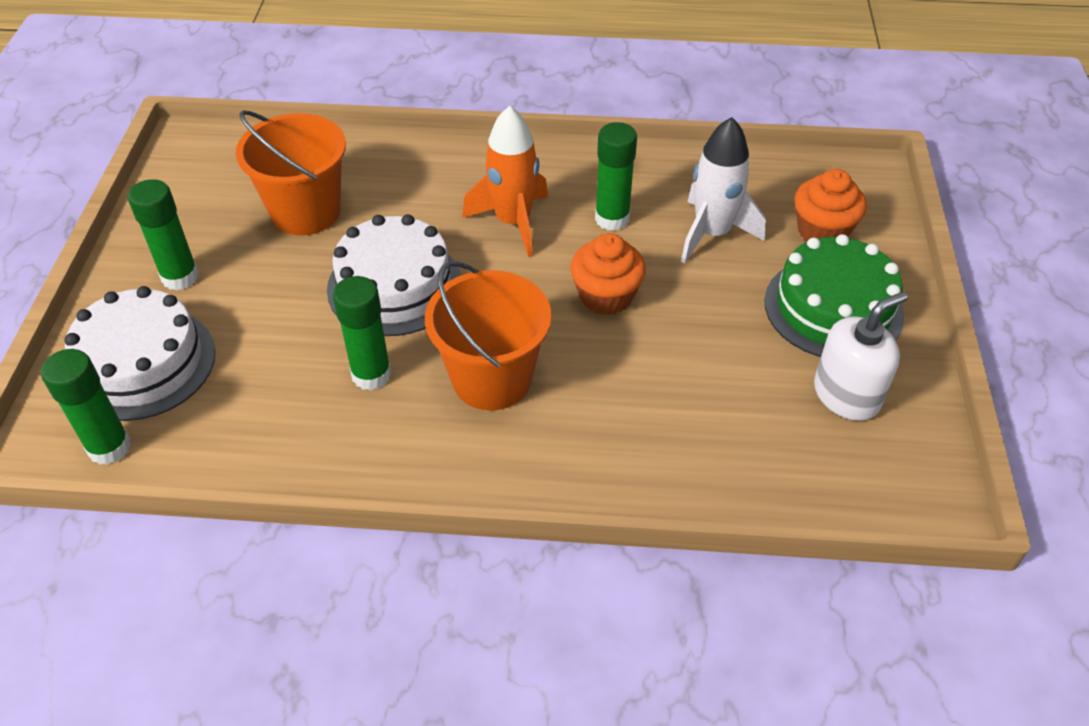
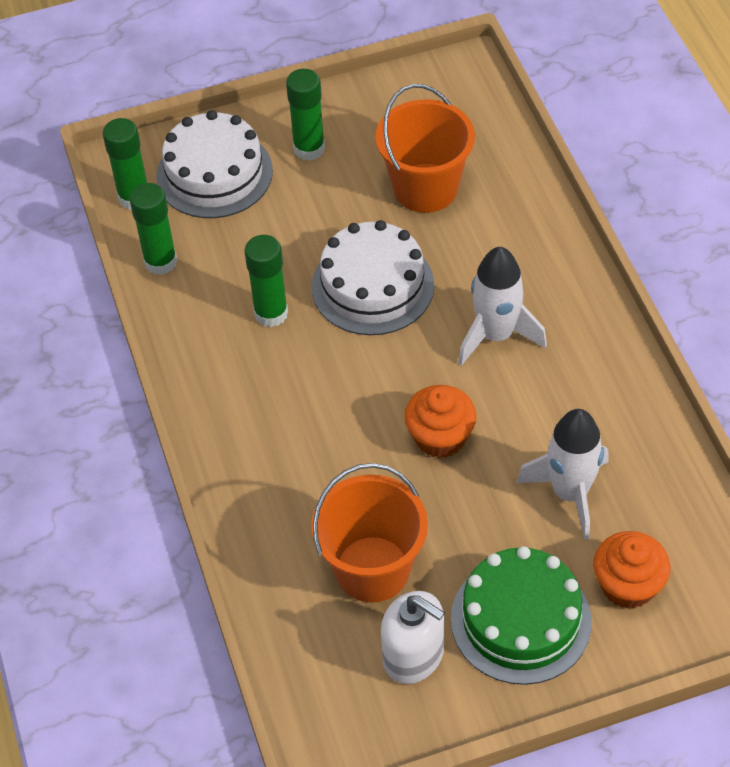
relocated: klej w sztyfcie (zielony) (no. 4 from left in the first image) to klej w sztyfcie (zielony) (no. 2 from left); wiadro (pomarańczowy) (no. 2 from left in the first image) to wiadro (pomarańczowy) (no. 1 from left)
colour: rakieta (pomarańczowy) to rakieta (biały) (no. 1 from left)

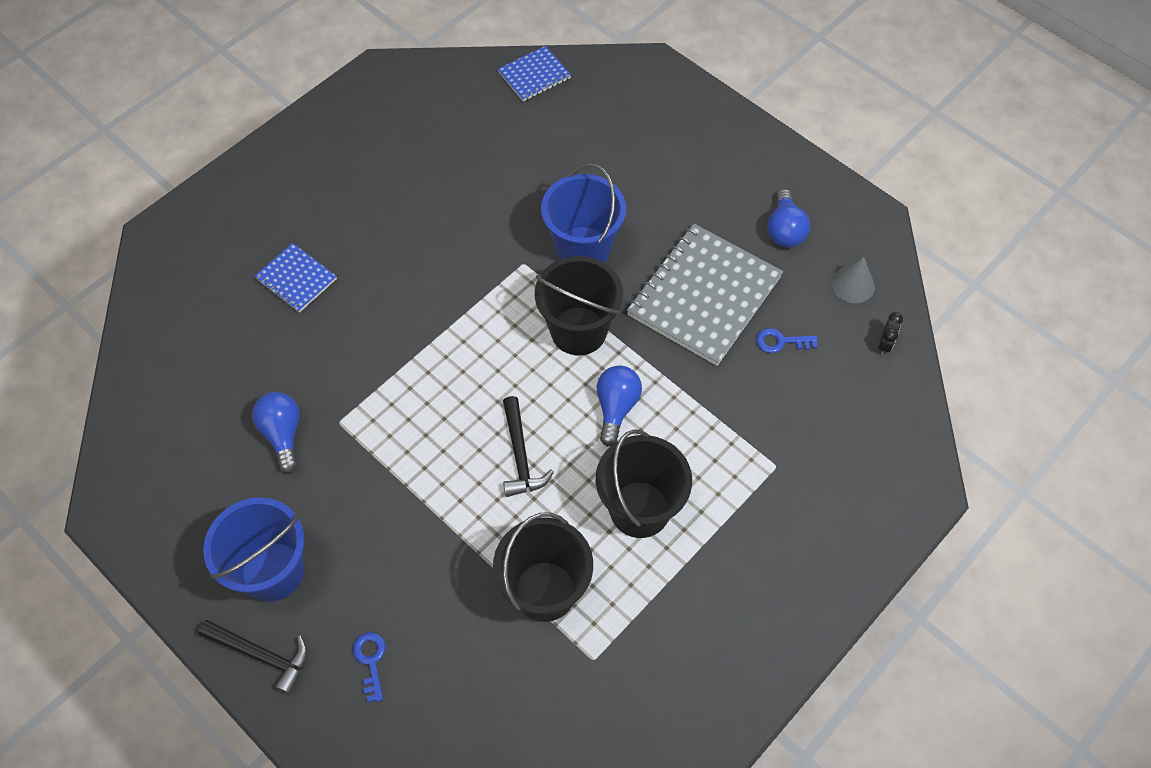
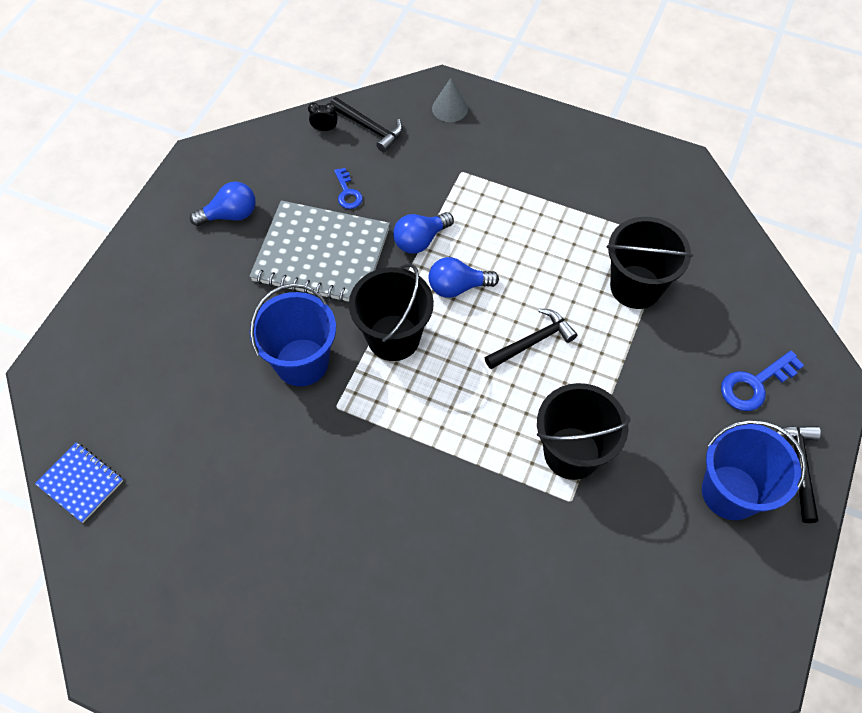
missing: zeszyt (niebieski) (no. 1 from left)
appeared: młotek (czarny) (no. 1 from left)
relocated: żarówka (niebieski) (no. 1 from left in the first image) to żarówka (niebieski) (no. 2 from left); stożek (szary); wiadro (czarny) (no. 3 from left in the first image) to wiadro (czarny) (no. 2 from left)
size: klucz (niebieski) (no. 1 from left in the first image) x1.59

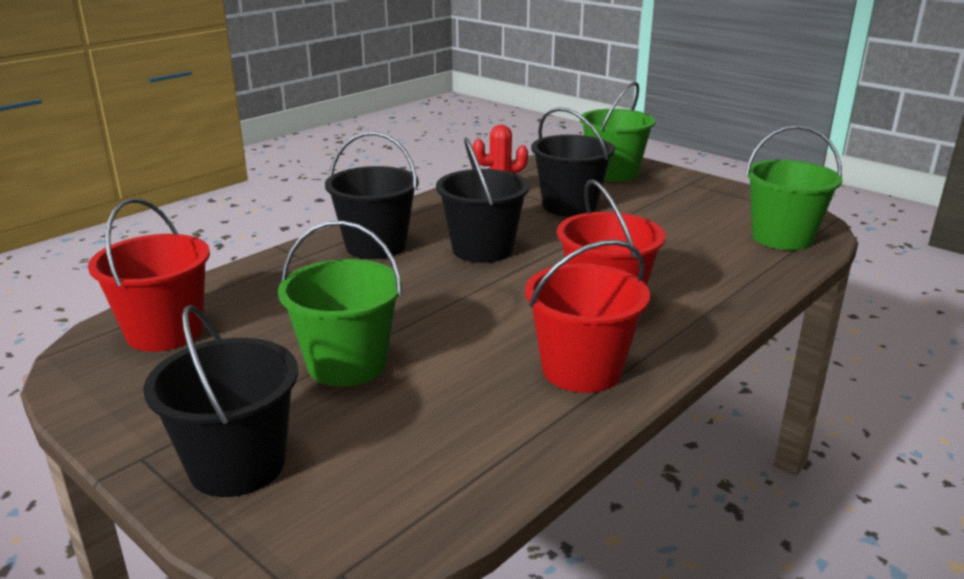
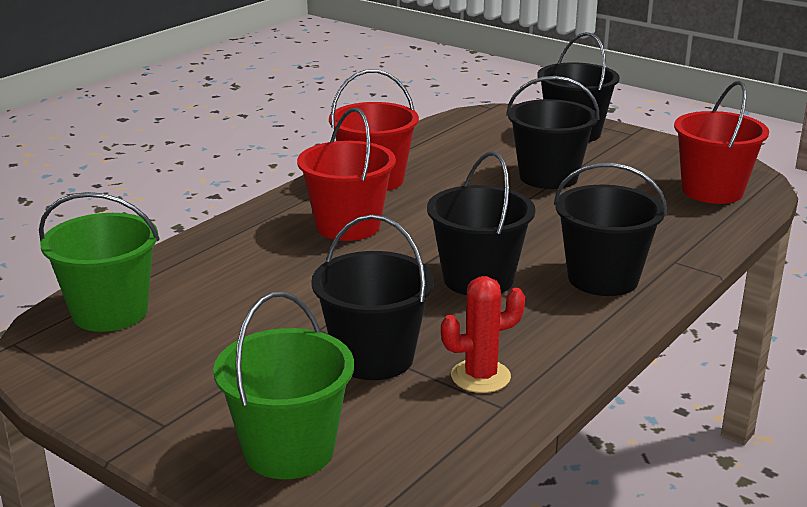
colour: wiadro (zielony) (no. 1 from left) to wiadro (czarny) (no. 3 from left)

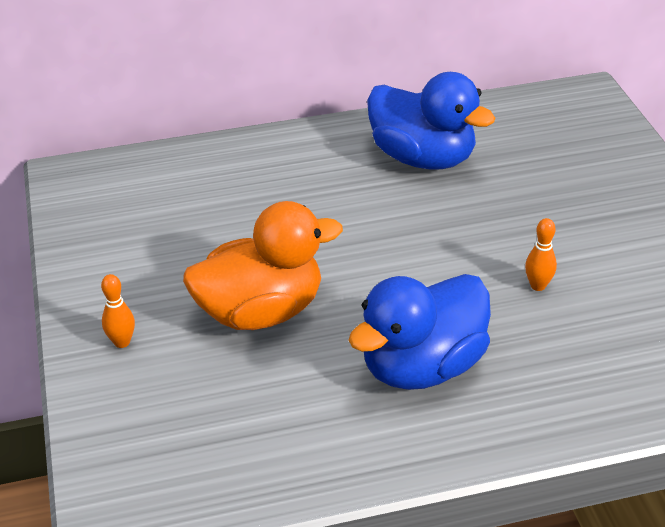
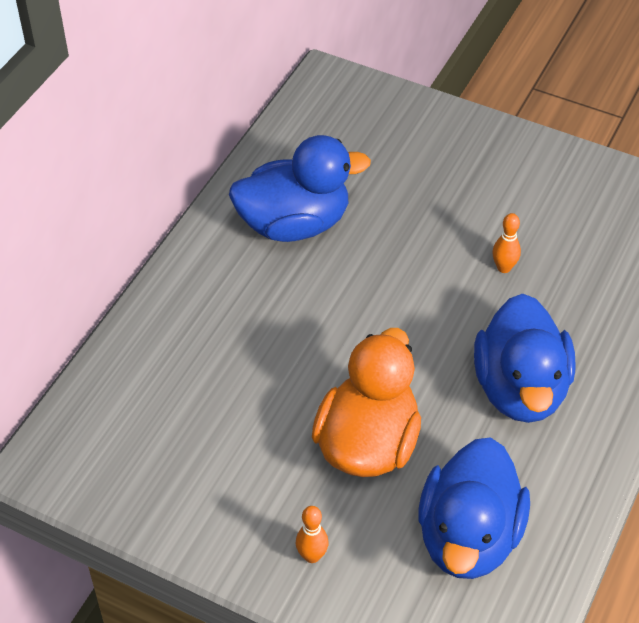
appeared: kaczka (niebieski) (no. 2 from left)

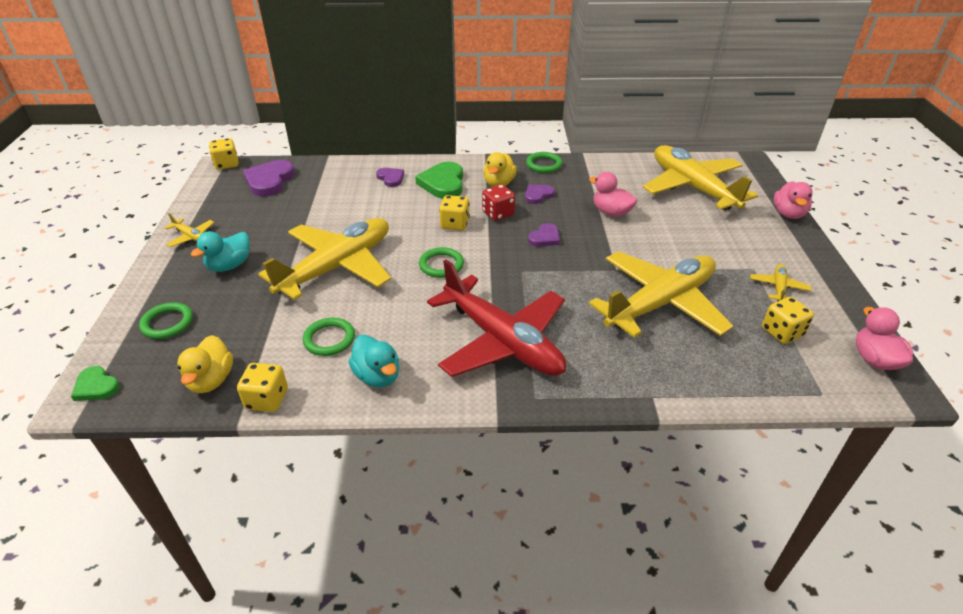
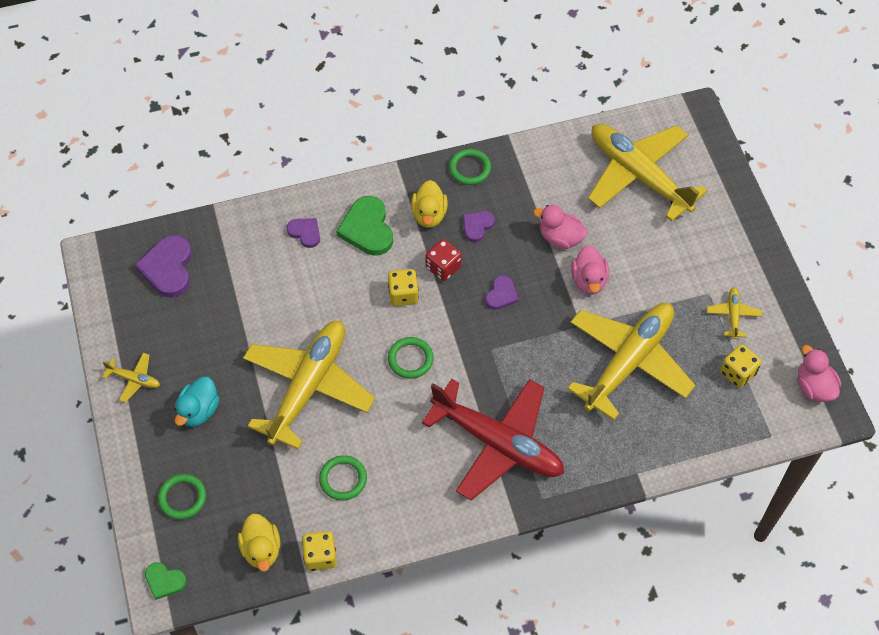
missing: kostka do gry (żółty) (no. 1 from left); kaczka (turkusowy) (no. 2 from left)
relocated: kaczka (różowy) (no. 2 from left)

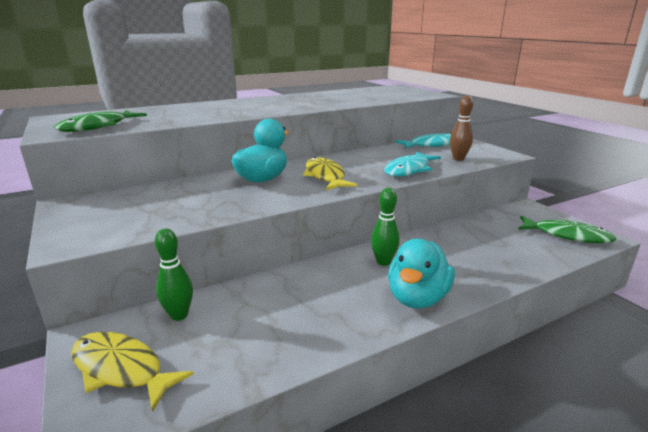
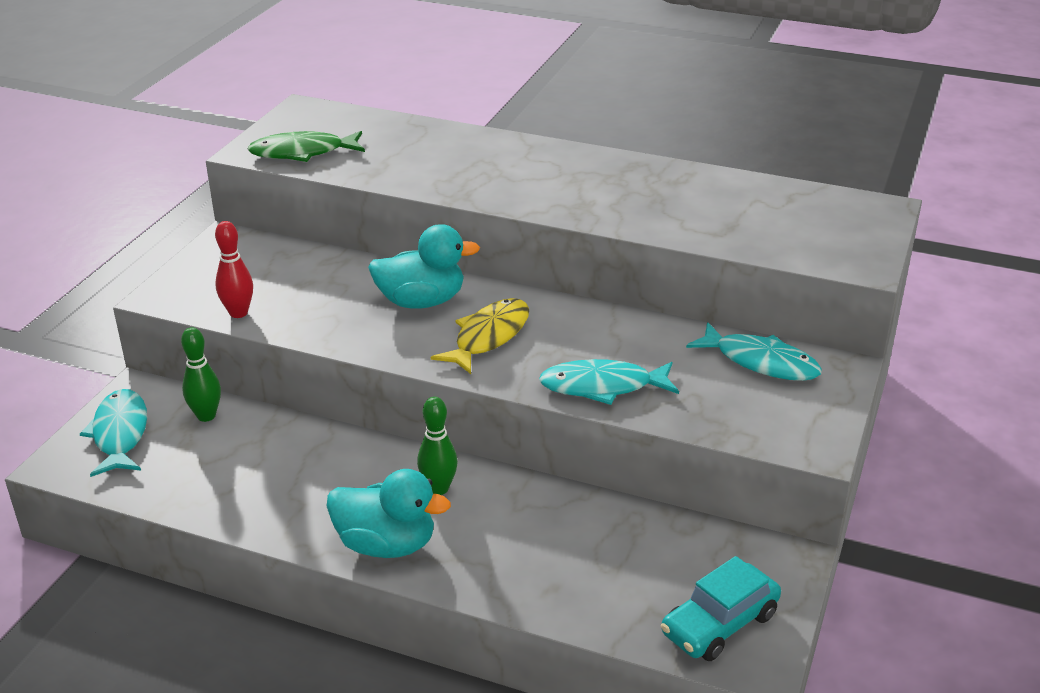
missing: kręgiel (brązowy)
appeared: kręgiel (czerwony)
exchanged: ryba (zielony) (no. 2 from left) to samochód (turkusowy)
colour: ryba (żółty) (no. 1 from left) to ryba (turkusowy) (no. 1 from left)
spun: kaczka (turkusowy) (no. 2 from left in the first image) 150 degrees counterclockwise

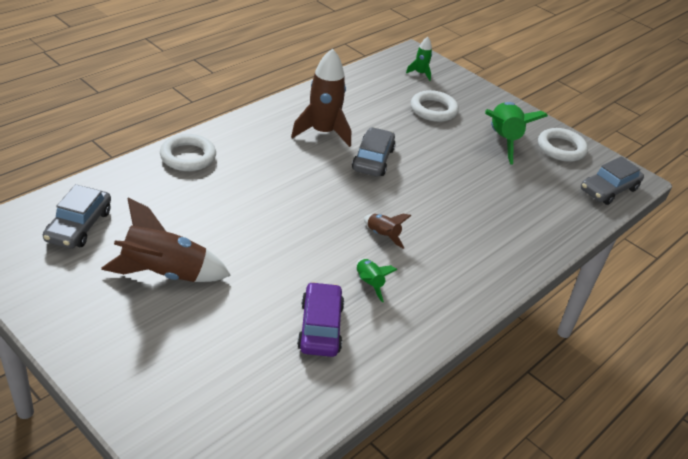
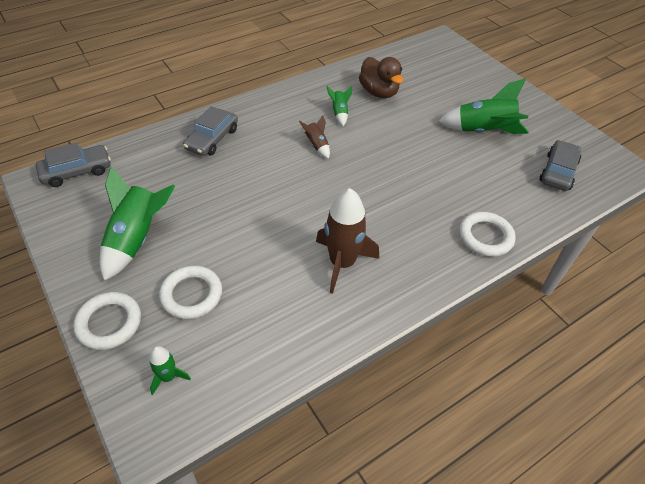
relocated: pierścień (biały) (no. 3 from left in the first image) to pierścień (biały) (no. 1 from left); samochód (szary) (no. 2 from left)
exchanged: samochód (fioletowy) to kaczka (brązowy)
colour: rakieta (brązowy) (no. 1 from left) to rakieta (zielony) (no. 4 from left)

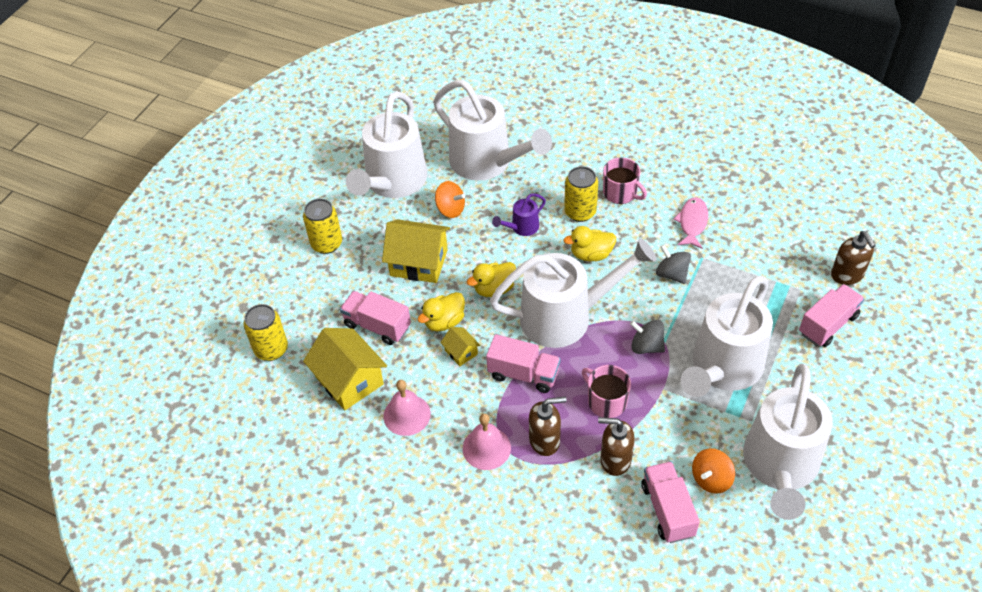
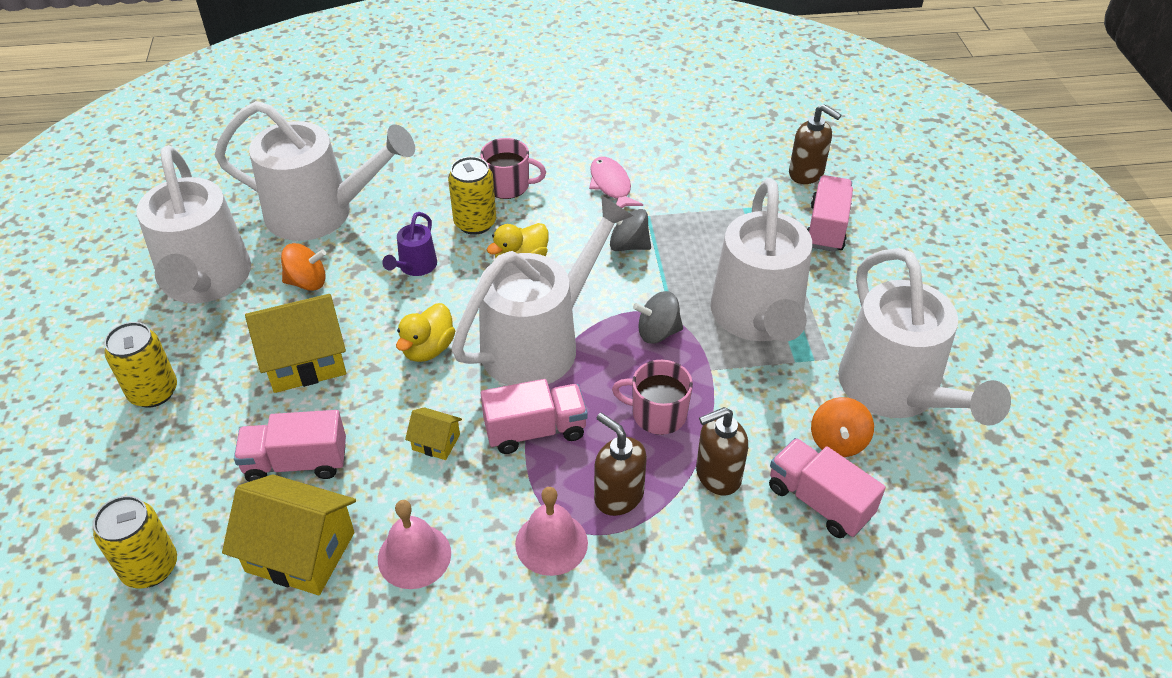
missing: kaczka (żółty) (no. 1 from left)
spun: dozownik mydła (brązowy) (no. 1 from left) 90 degrees counterclockwise

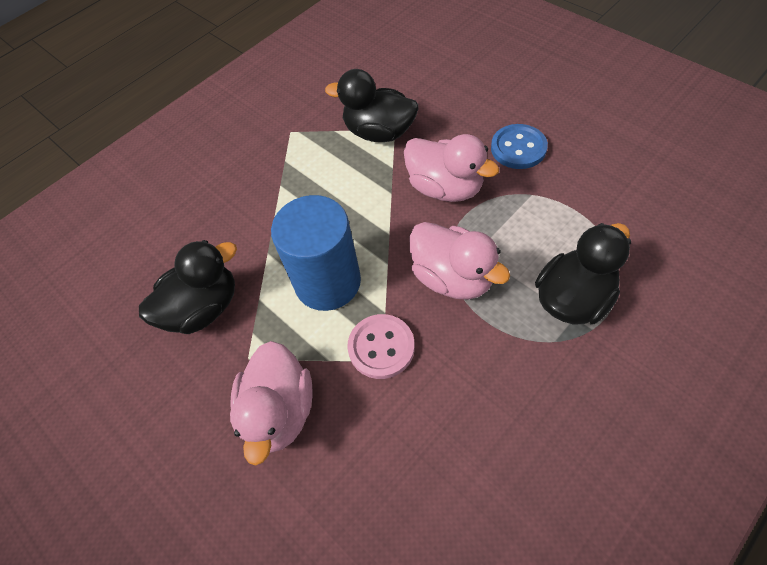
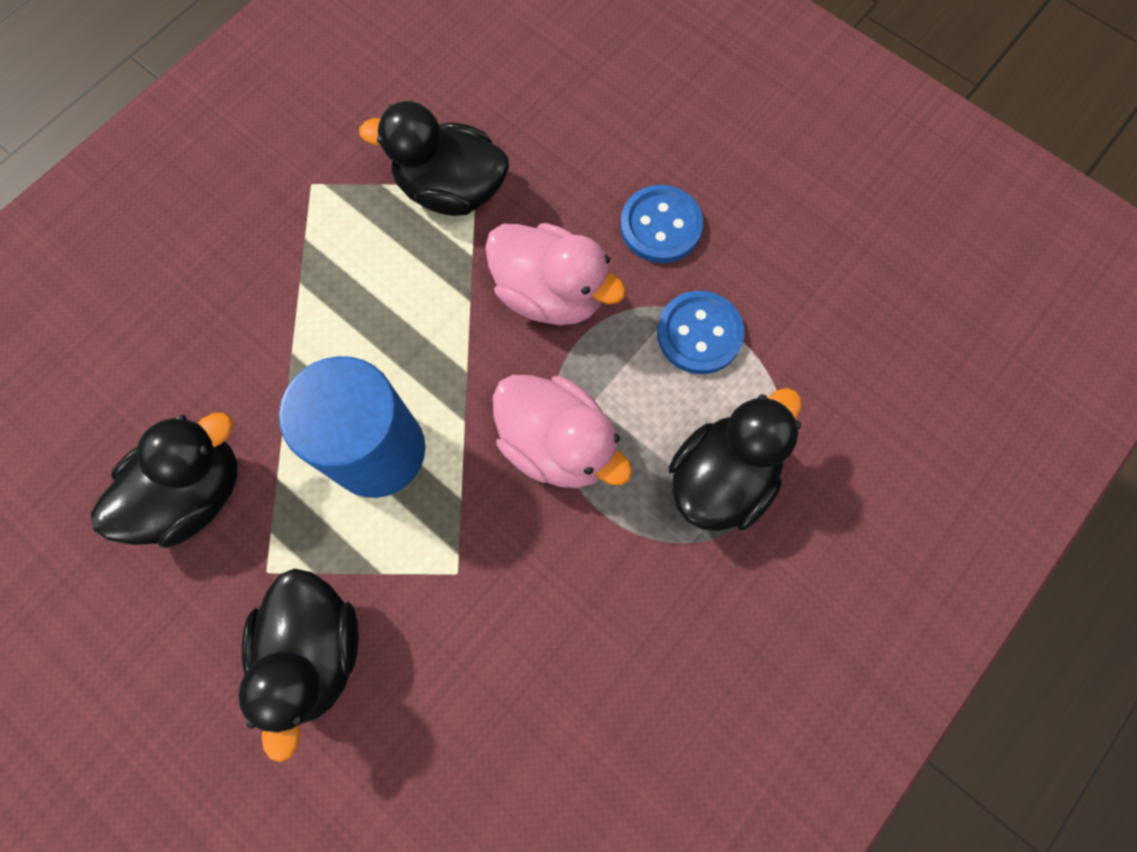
missing: guzik (różowy)
appeared: guzik (niebieski) (no. 2 from left)
colour: kaczka (różowy) (no. 1 from left) to kaczka (czarny) (no. 2 from left)

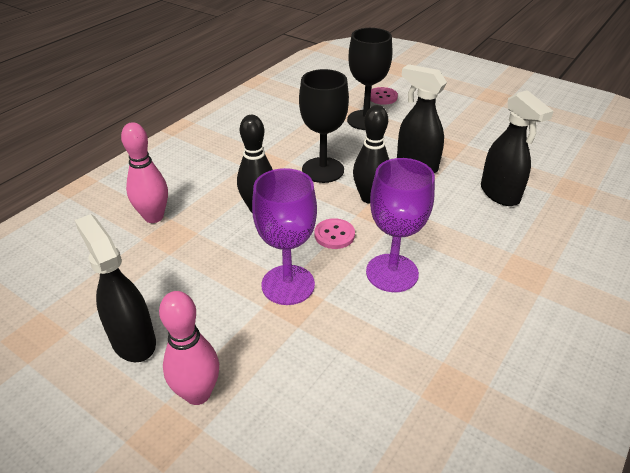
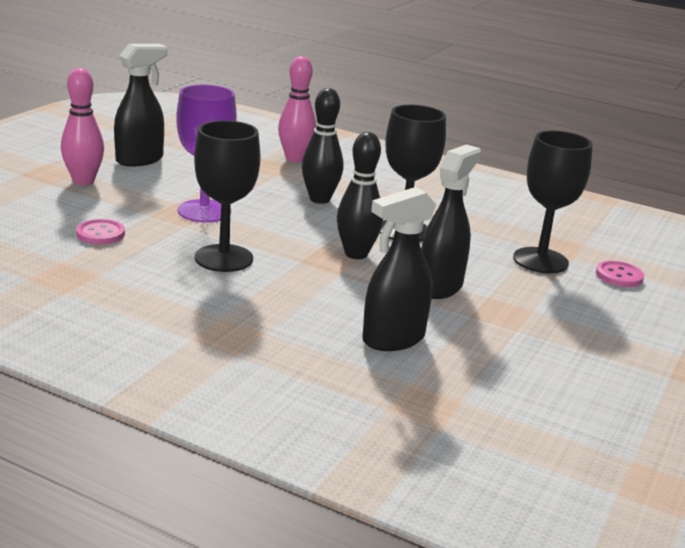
relocated: guzik (różowy) (no. 1 from left)
colour: kielich (fioletowy) (no. 2 from left) to kielich (czarny) (no. 1 from left)

